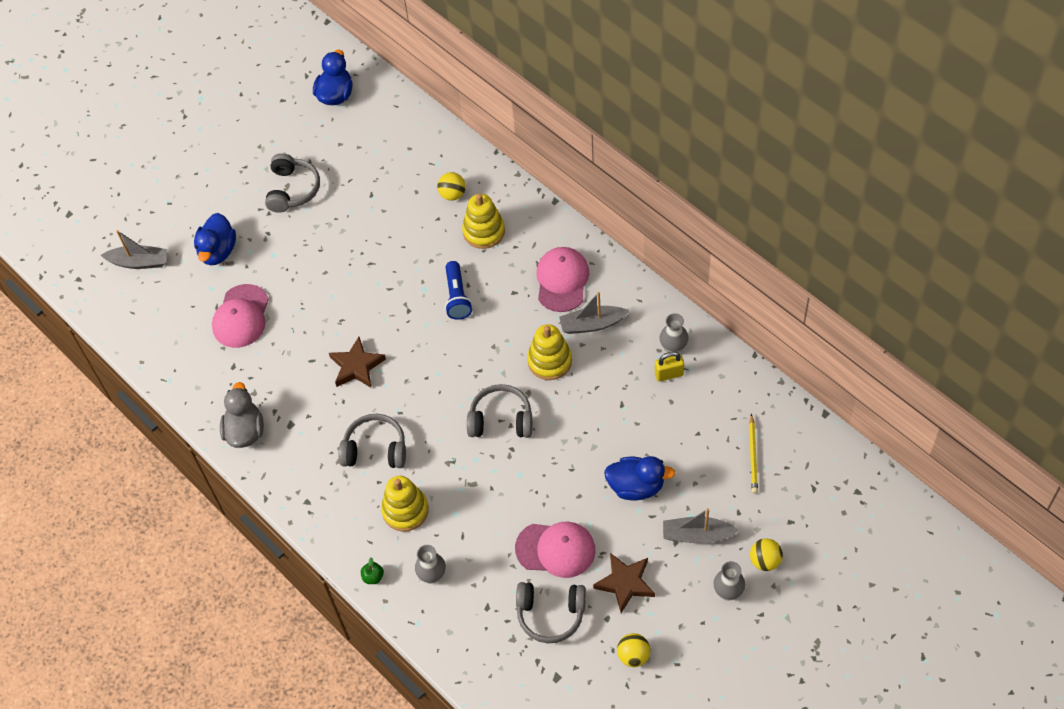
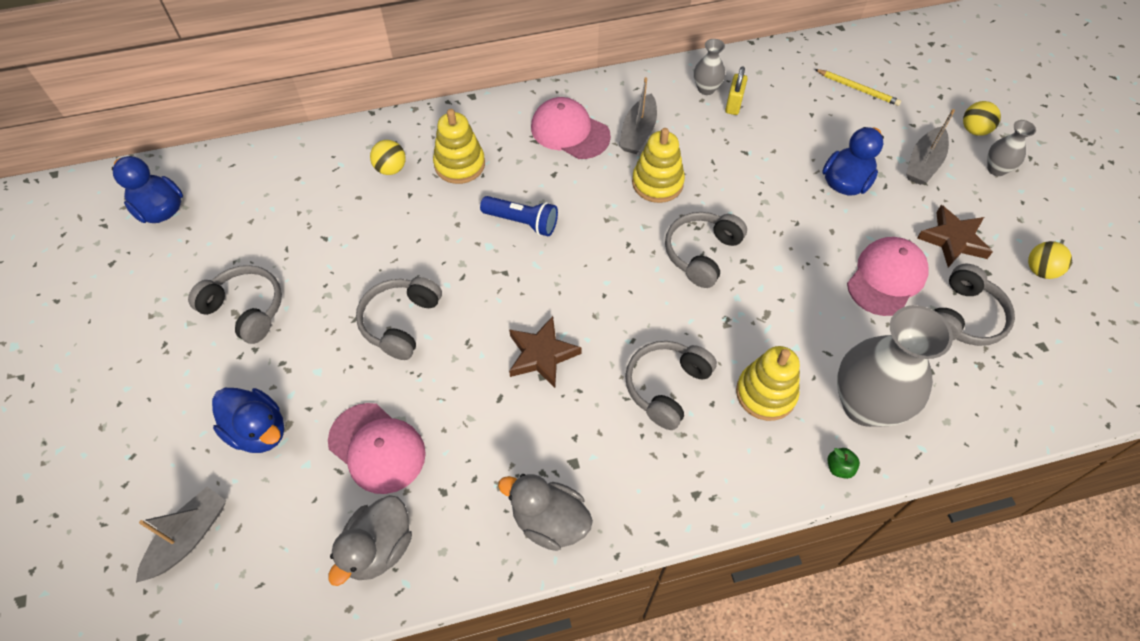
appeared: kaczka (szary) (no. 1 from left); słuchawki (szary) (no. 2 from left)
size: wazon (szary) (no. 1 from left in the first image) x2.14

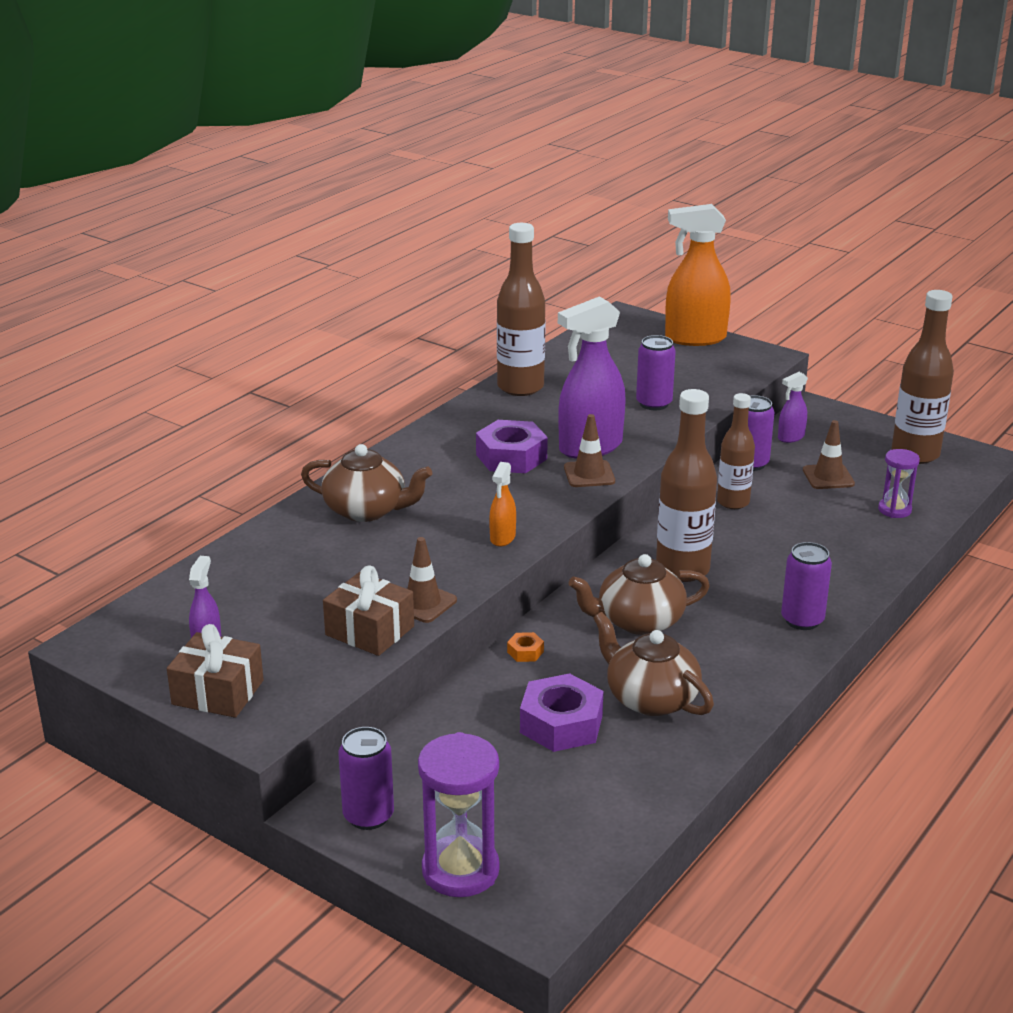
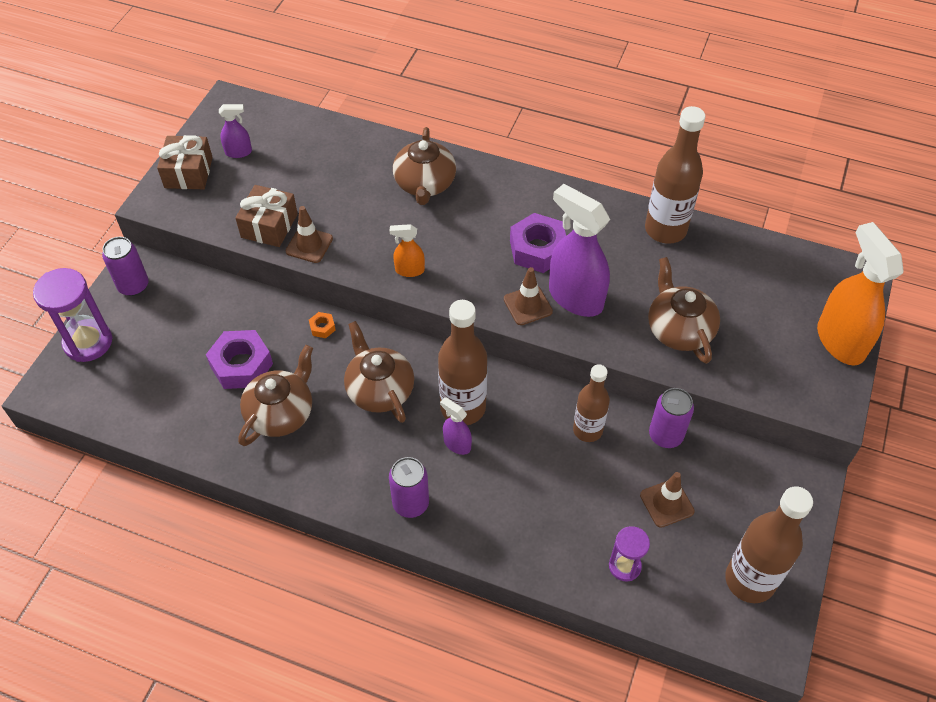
relocated: spryskiwacz (fioletowy) (no. 3 from left in the first image) to spryskiwacz (fioletowy) (no. 2 from left)
exchanged: puszka (fioletowy) (no. 2 from left) to imbryk (brązowy) (no. 4 from left)

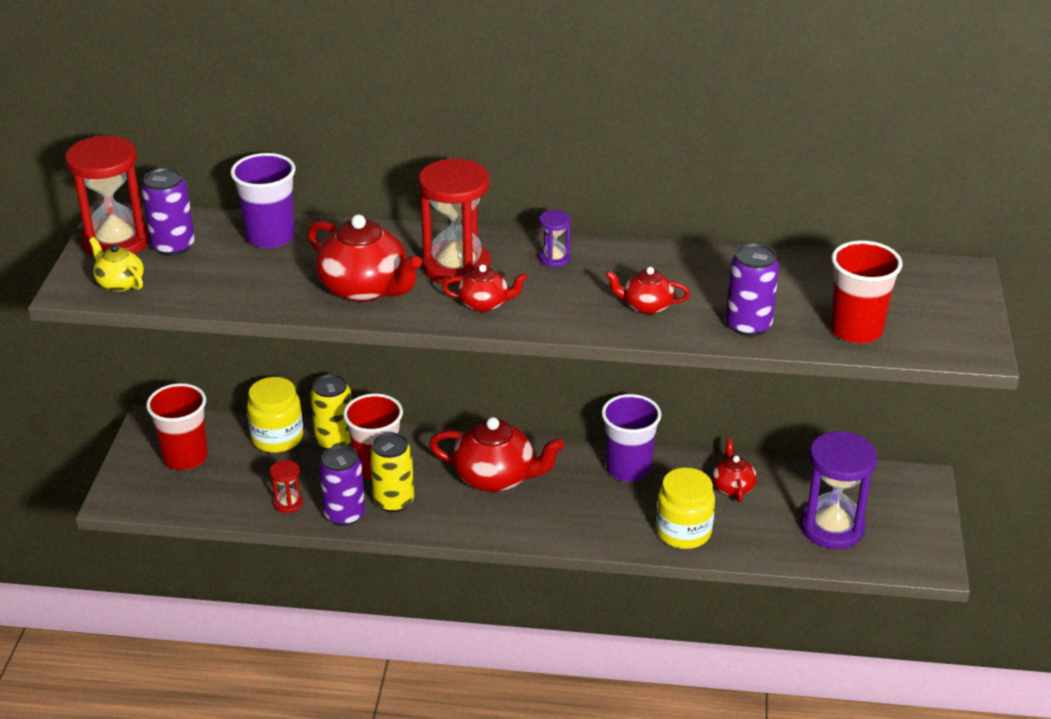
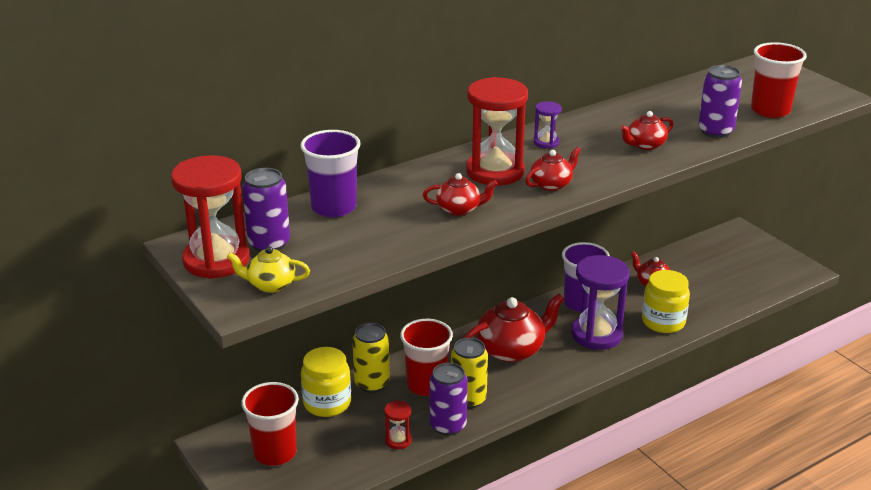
relocated: klepsydra (fioletowy) (no. 2 from left)
size: imbryk (czerwony) (no. 1 from left) x0.54

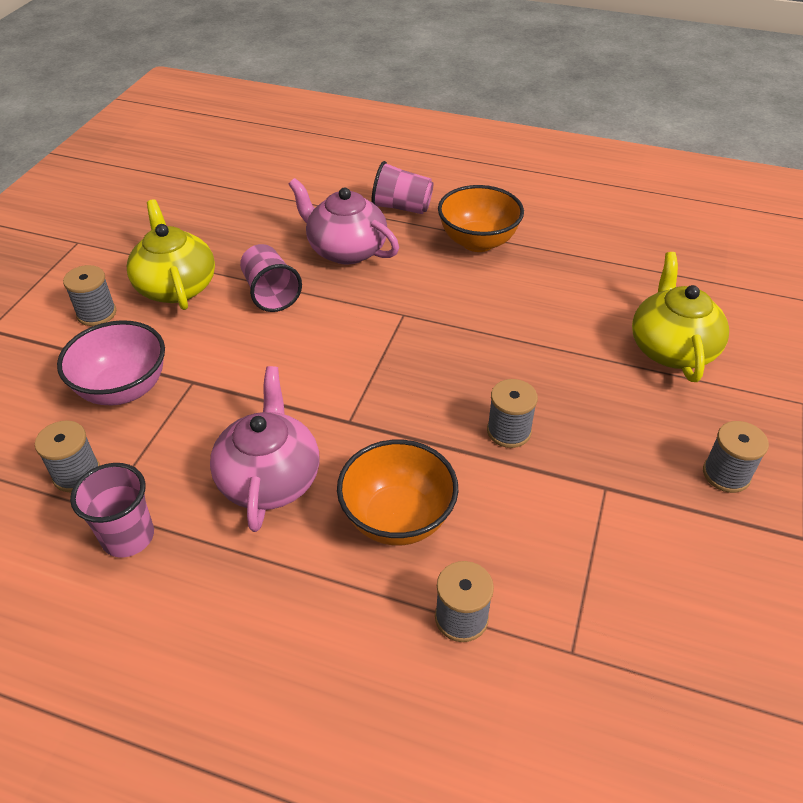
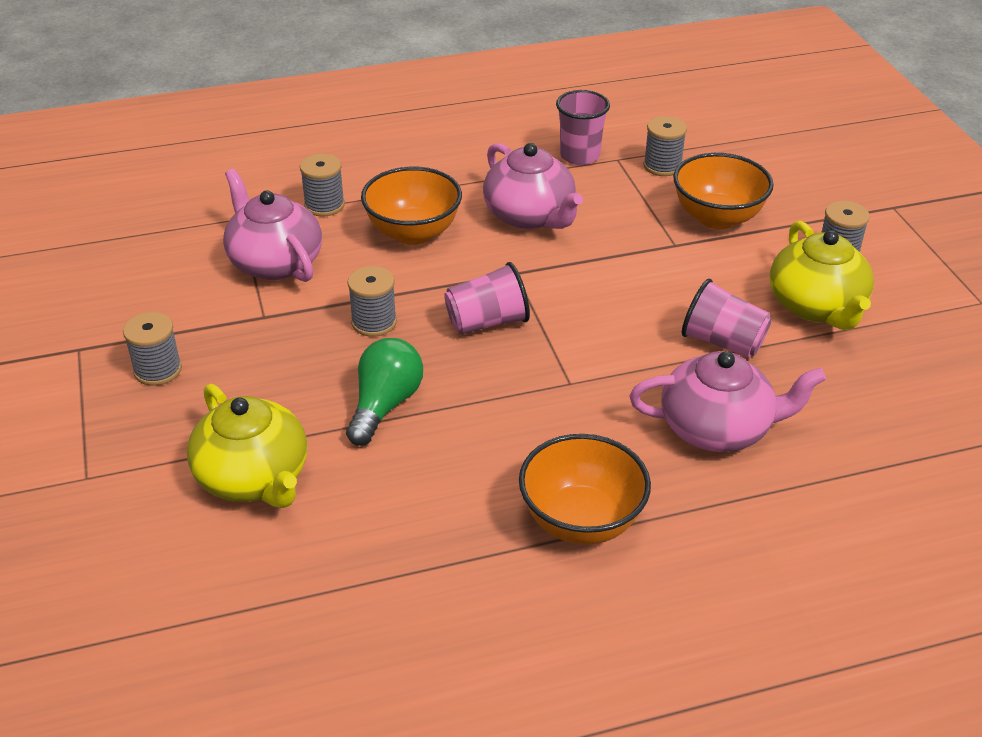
appeared: imbryk (różowy) (no. 1 from left); żarówka (zielony)
relocated: szklanka (różowy) (no. 3 from left in the first image) to szklanka (różowy) (no. 1 from left)
colour: miska (różowy) to miska (pomarańczowy) (no. 3 from left)
spun: imbryk (żółty) (no. 1 from left in the first image) 45 degrees clockwise

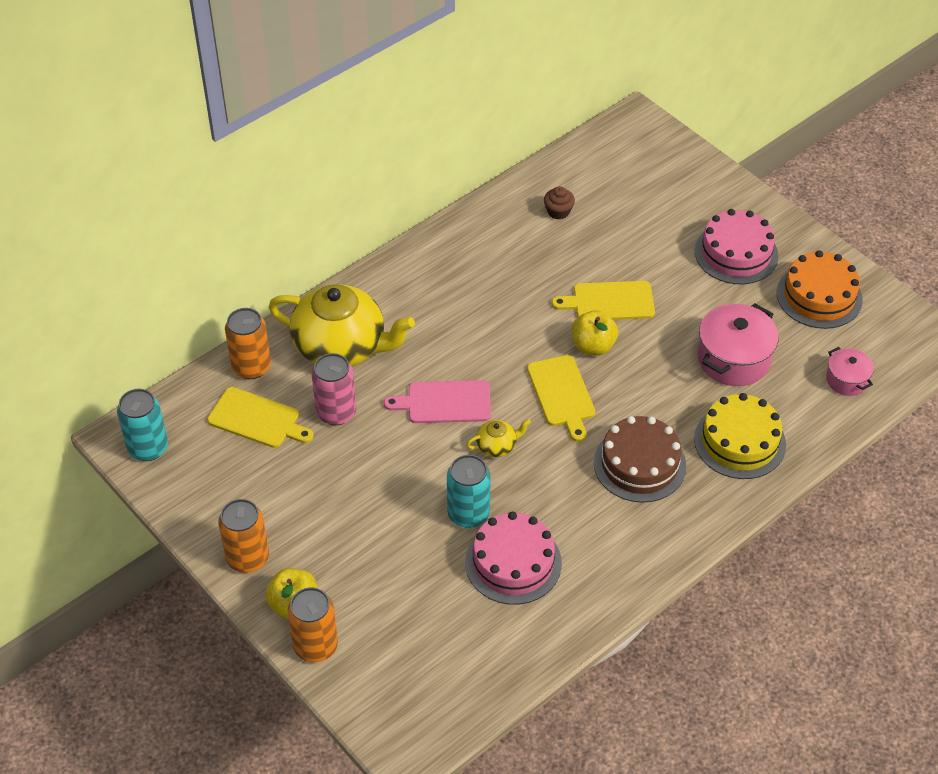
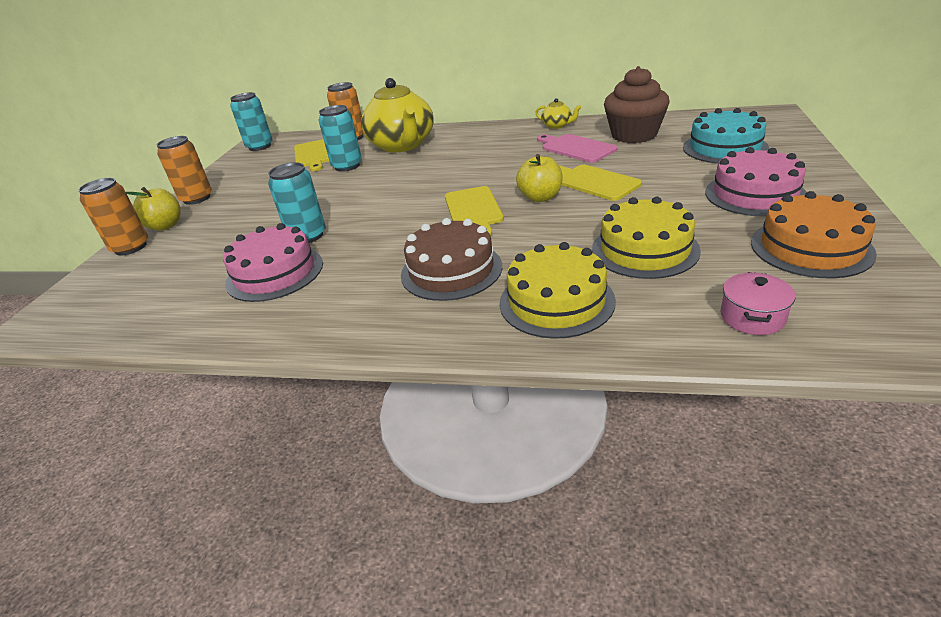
appeared: tort (turkusowy)
relocated: imbryk (żółty) (no. 2 from left); deska do krojenia (różowy)
exchanged: garnek (różowy) (no. 1 from left) to tort (żółty) (no. 2 from left)
colour: puszka (różowy) to puszka (turkusowy) (no. 3 from left)
spun: deska do krojenia (żółty) (no. 2 from left) 45 degrees counterclockwise
size: muffinka (brązowy) x2.22

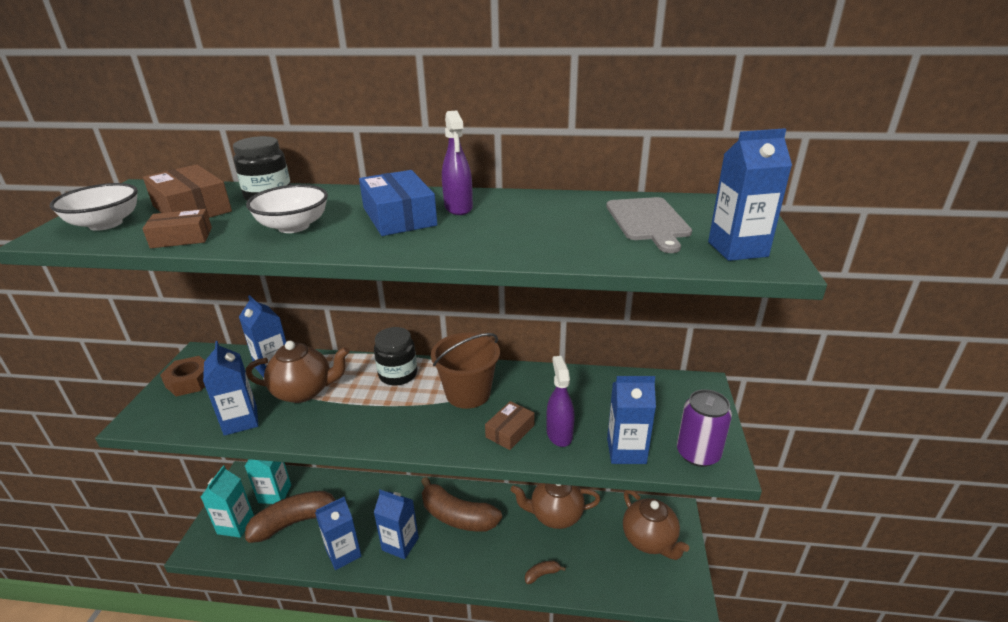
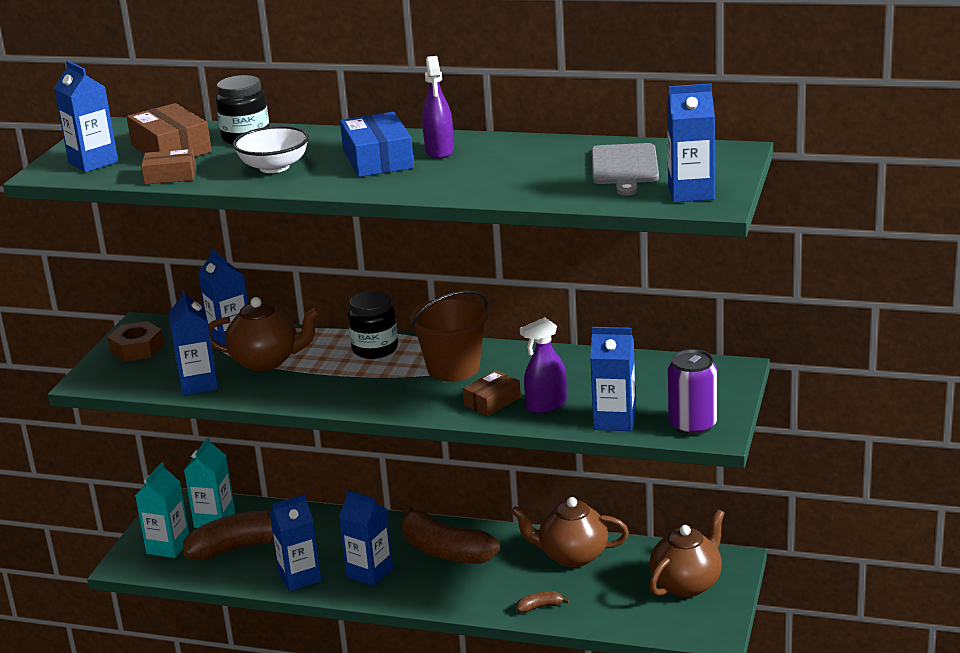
exchanged: miska (biały) (no. 1 from left) to karton mleka (niebieski) (no. 1 from left)
spun: spryskiwacz (fioletowy) (no. 2 from left) 120 degrees counterclockwise; imbryk (brązowy) (no. 3 from left) 120 degrees counterclockwise

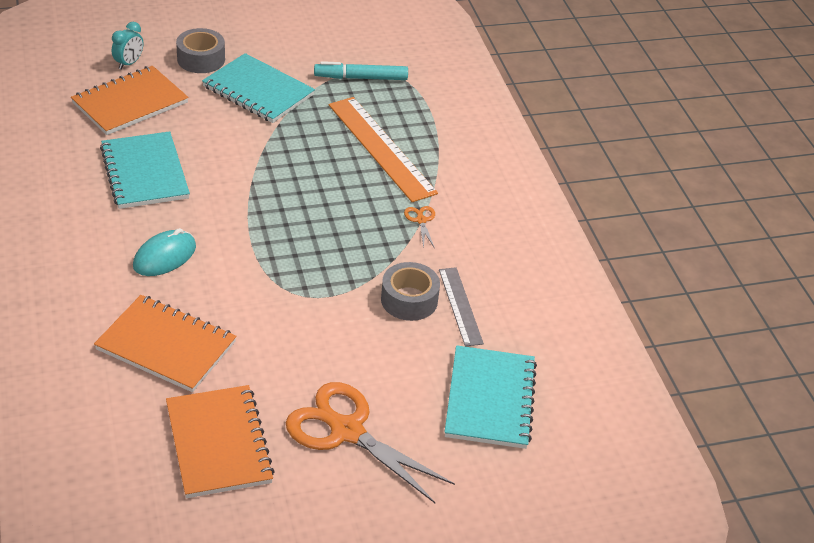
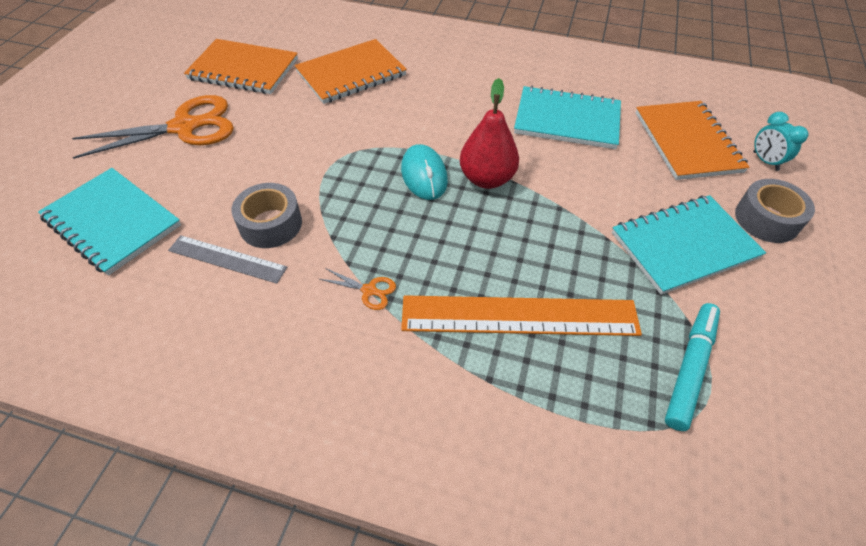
appeared: gruszka (czerwony)
relocated: myszka (turkusowy)

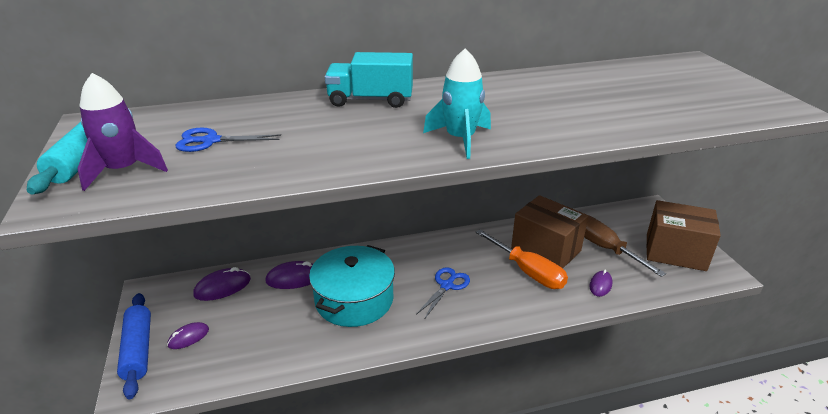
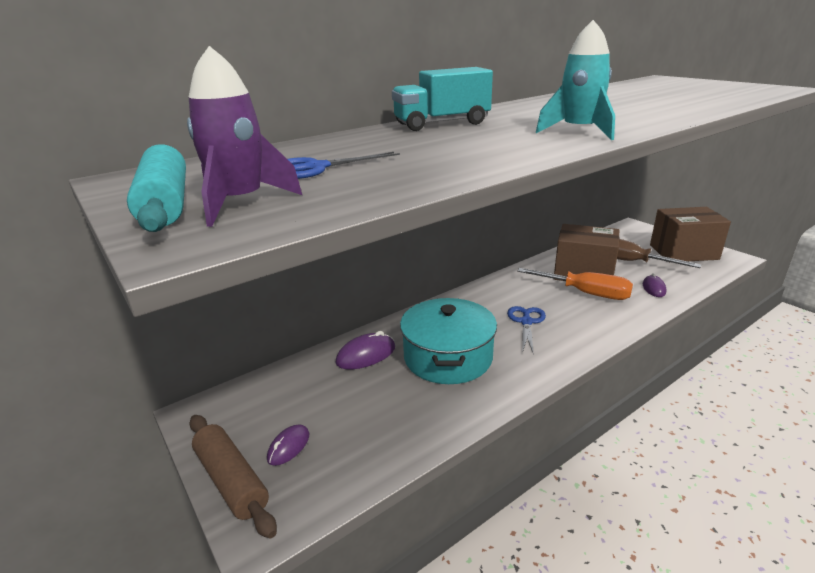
missing: myszka (fioletowy) (no. 2 from left)
colour: wałek do ciasta (niebieski) to wałek do ciasta (brązowy)

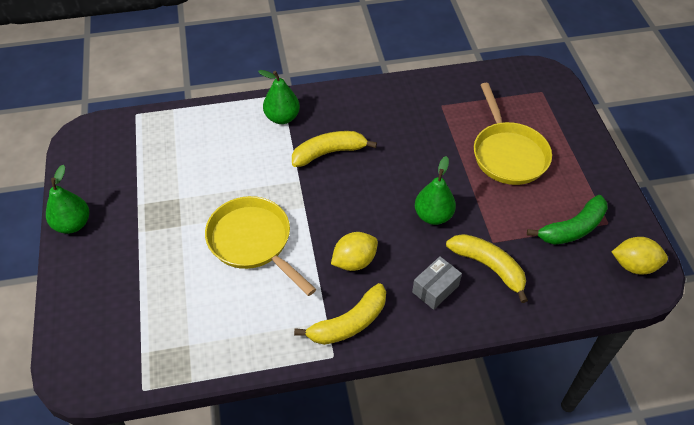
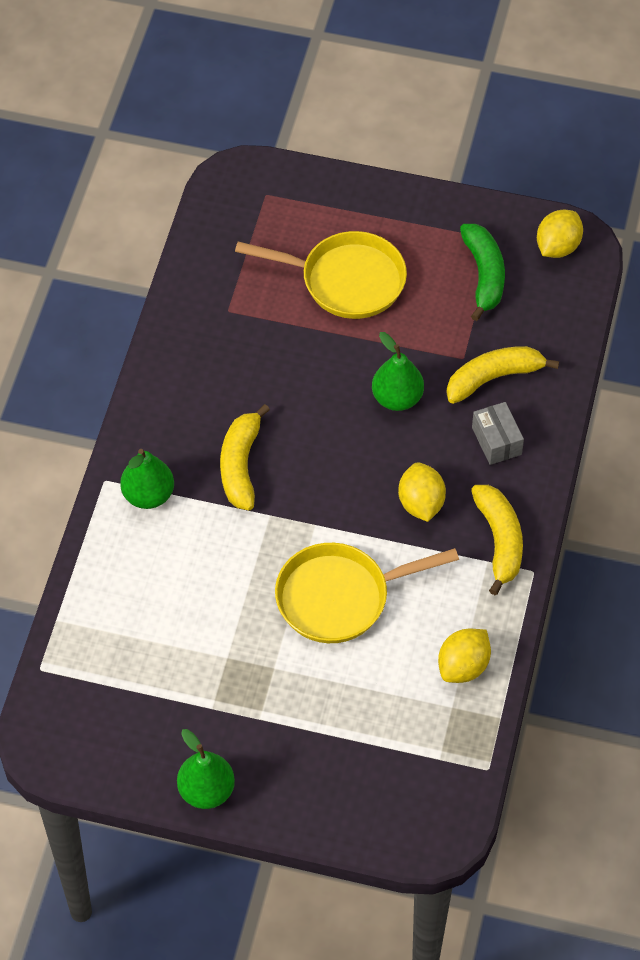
appeared: cytryna (żółty) (no. 2 from left)

